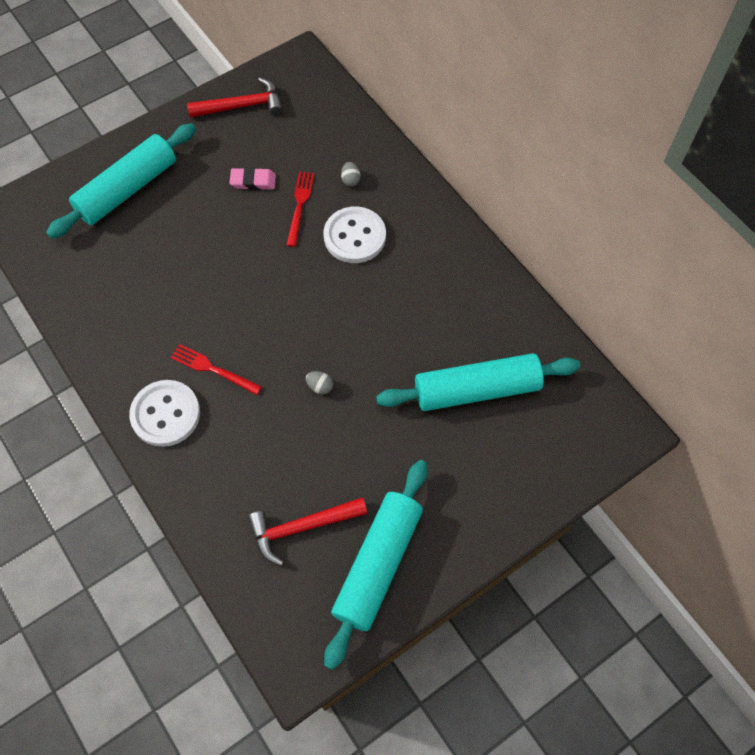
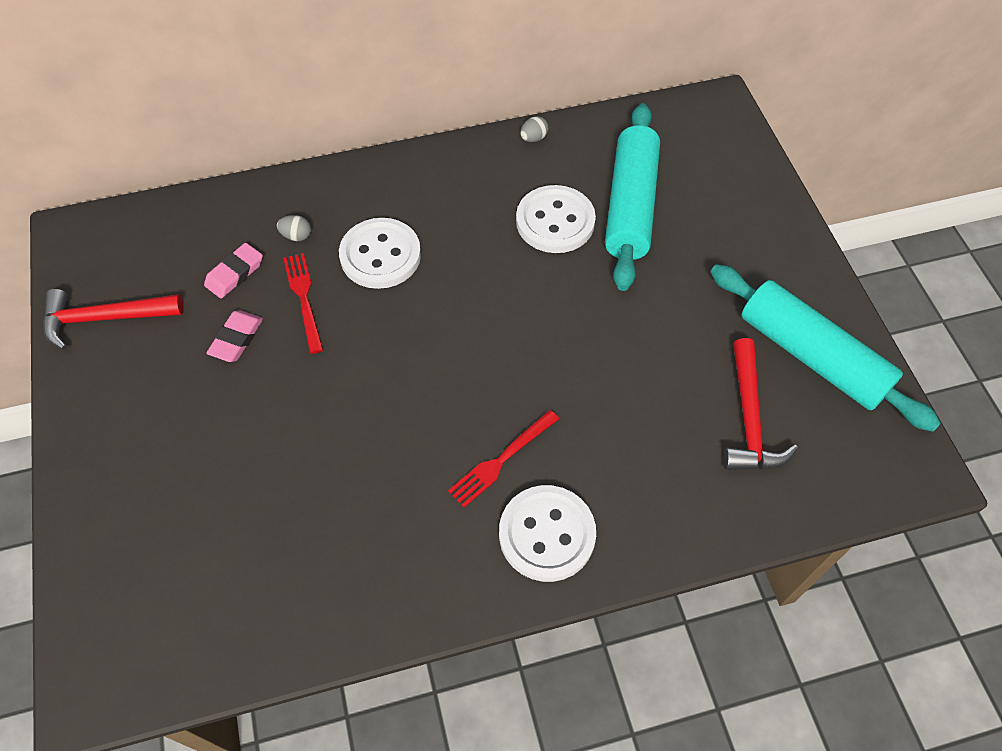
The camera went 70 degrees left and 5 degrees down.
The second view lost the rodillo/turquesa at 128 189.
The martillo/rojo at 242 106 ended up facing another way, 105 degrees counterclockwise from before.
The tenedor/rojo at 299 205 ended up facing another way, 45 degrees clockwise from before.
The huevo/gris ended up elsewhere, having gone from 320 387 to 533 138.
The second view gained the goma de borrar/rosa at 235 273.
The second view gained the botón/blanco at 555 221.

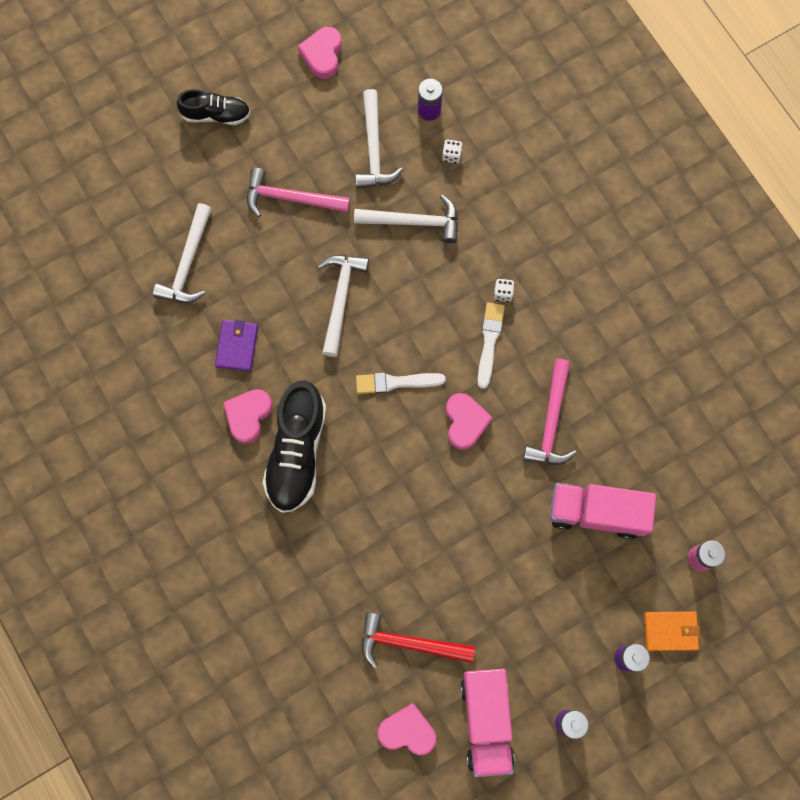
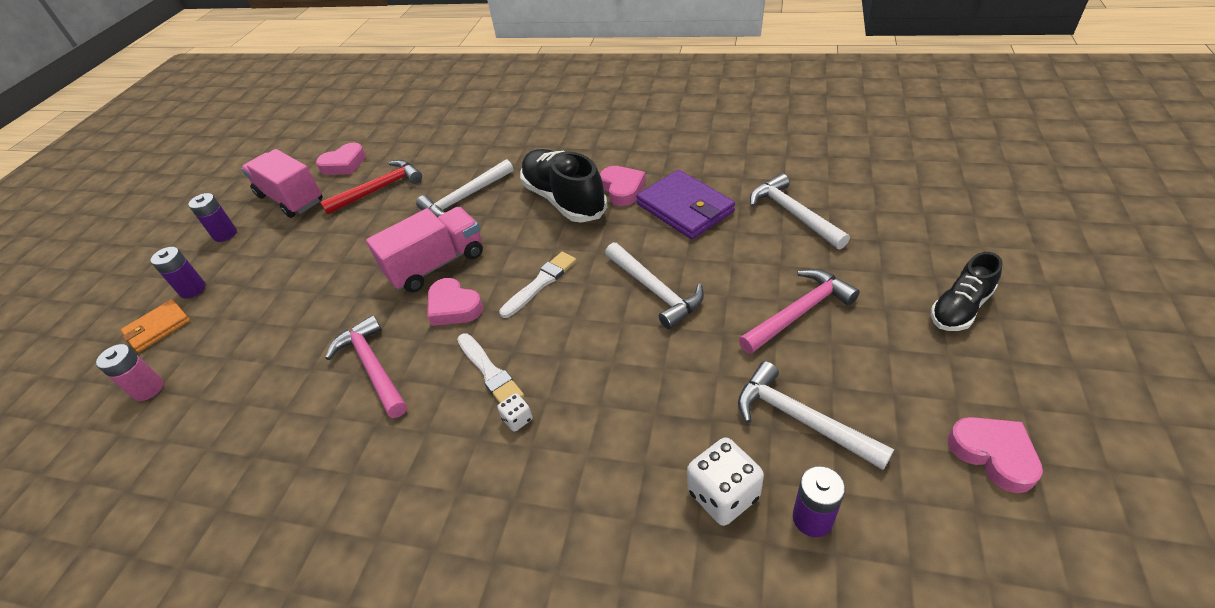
The camera went 140 degrees right and 30 degrees down.
The size of the cartera/morado at 237 346 changed by a factor of 1.63.
The martillo/blanco ended up elsewhere, having gone from 414 222 to 465 198.
The size of the dado/blanco at 451 155 changed by a factor of 1.96.
The camión/rosa ended up elsewhere, having gone from 596 512 to 436 265.

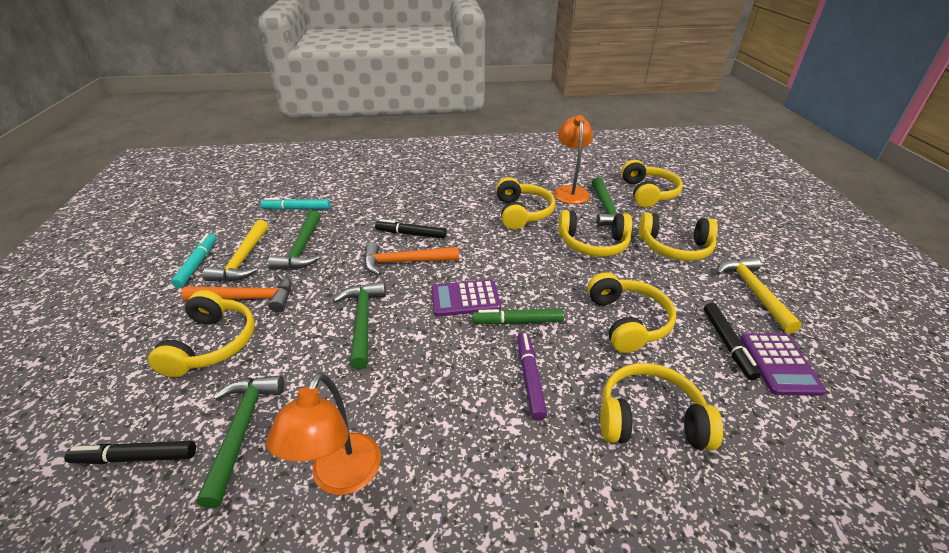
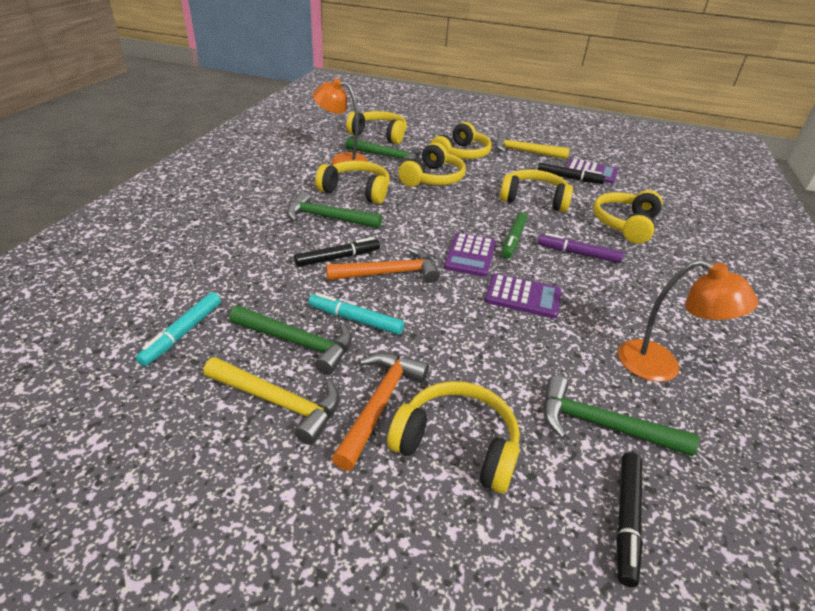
The camera went 70 degrees left and 0 degrees up.
The rotulador/turquesa ended up elsewhere, having gone from 197 264 to 355 320.
The martillo/verde ended up elsewhere, having gone from 362 322 to 328 218.
The martillo/naranja at 405 262 ended up facing another way, 120 degrees counterclockwise from before.
The rotulador/negro at 411 234 ended up facing another way, 150 degrees counterclockwise from before.
The second view gained the calculadora/morado at 523 297.

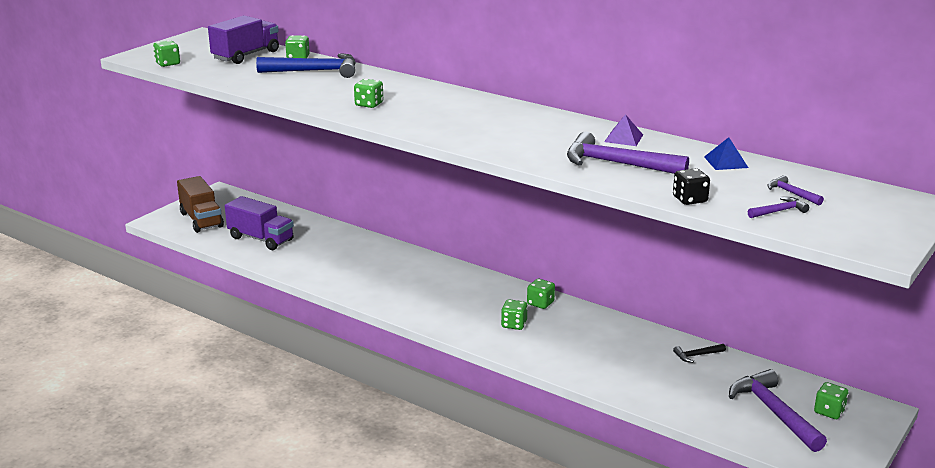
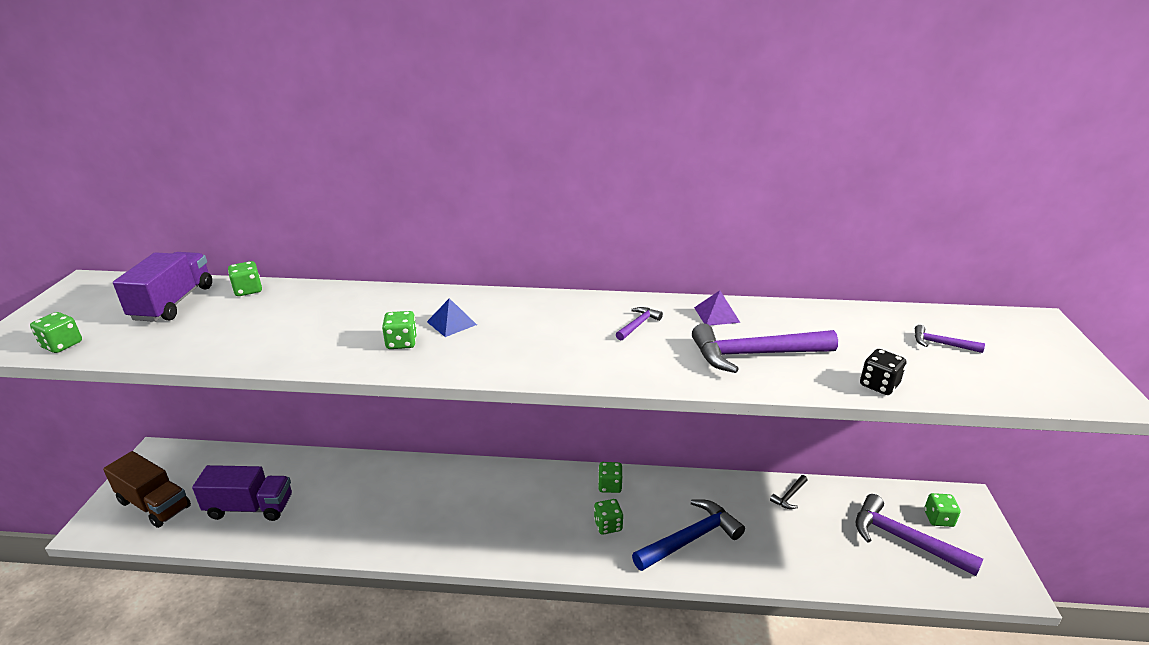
The camera went 30 degrees left and 5 degrees up.
The martillo/azul ended up elsewhere, having gone from 315 71 to 690 538.
The pirámide/azul ended up elsewhere, having gone from 725 162 to 451 323.
The martillo/morado ended up elsewhere, having gone from 779 211 to 638 324.

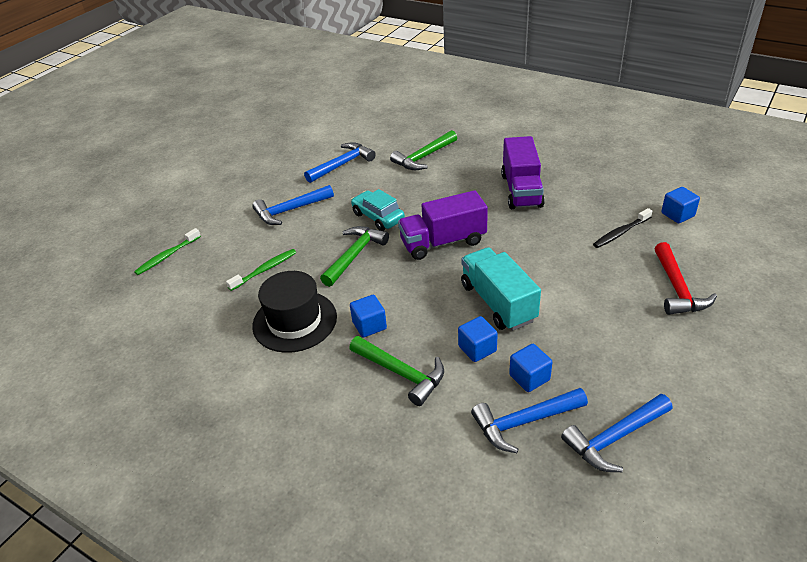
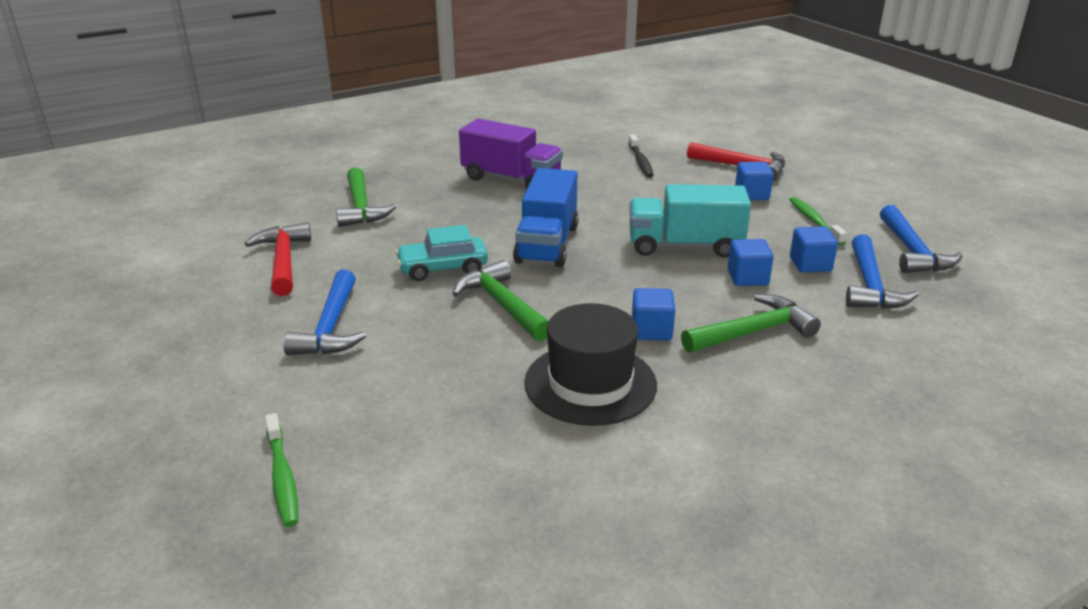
The camera went 65 degrees left and 10 degrees down.
The cepillo de dientes/verde ended up elsewhere, having gone from 264 270 to 814 222.
What was the martillo/azul at 342 164 turned into the martillo/rojo at 283 261.
What was the camión/morado at 443 242 turned into the camión/azul at 547 244.
The cubo/azul ended up elsewhere, having gone from 677 214 to 752 194.

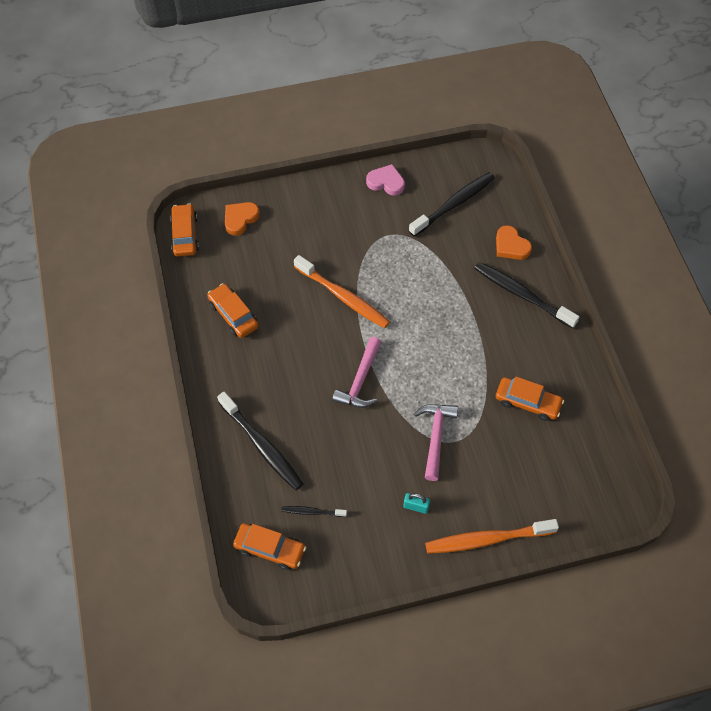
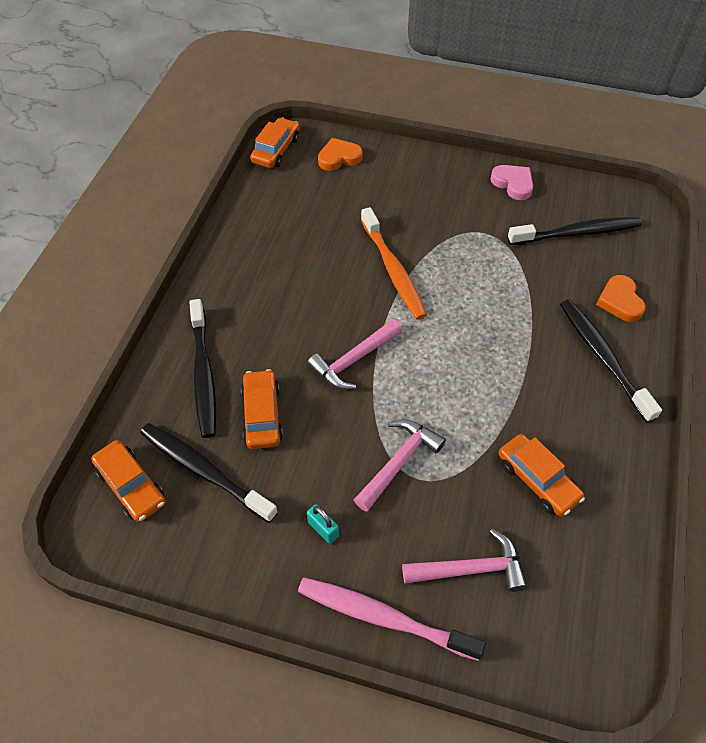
The camera went 30 degrees right and 5 degrees down.
The coche/naranja ended up elsewhere, having gone from 233 315 to 262 415.
The size of the cepillo de dientes/negro at 312 512 changed by a factor of 2.00.
What was the cepillo de dientes/naranja at 487 539 turned into the cepillo de dientes/rosa at 383 617.
The second view gained the martillo/rosa at 470 569.

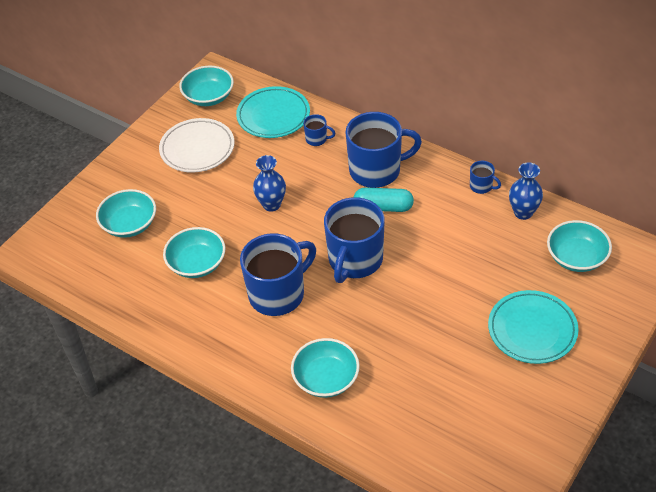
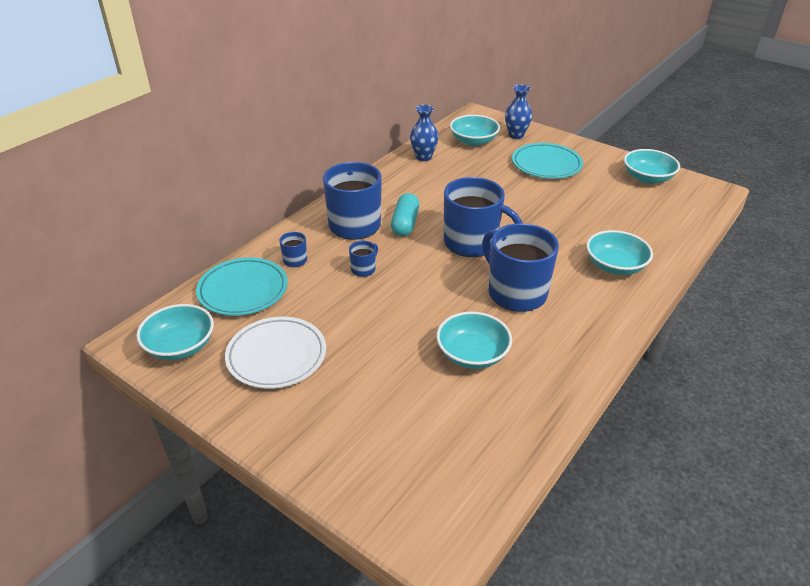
The camera went 90 degrees left and 10 degrees down.
The cuenco/turquesa ended up elsewhere, having gone from 129 224 to 647 178.
The florero/azul ended up elsewhere, having gone from 271 204 to 516 135.
The taza/azul ended up elsewhere, having gone from 481 186 to 364 269.

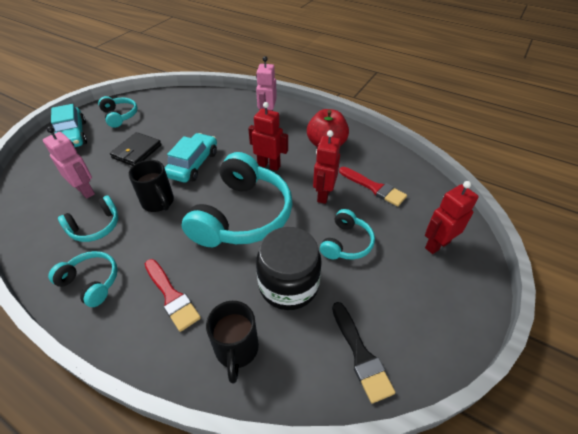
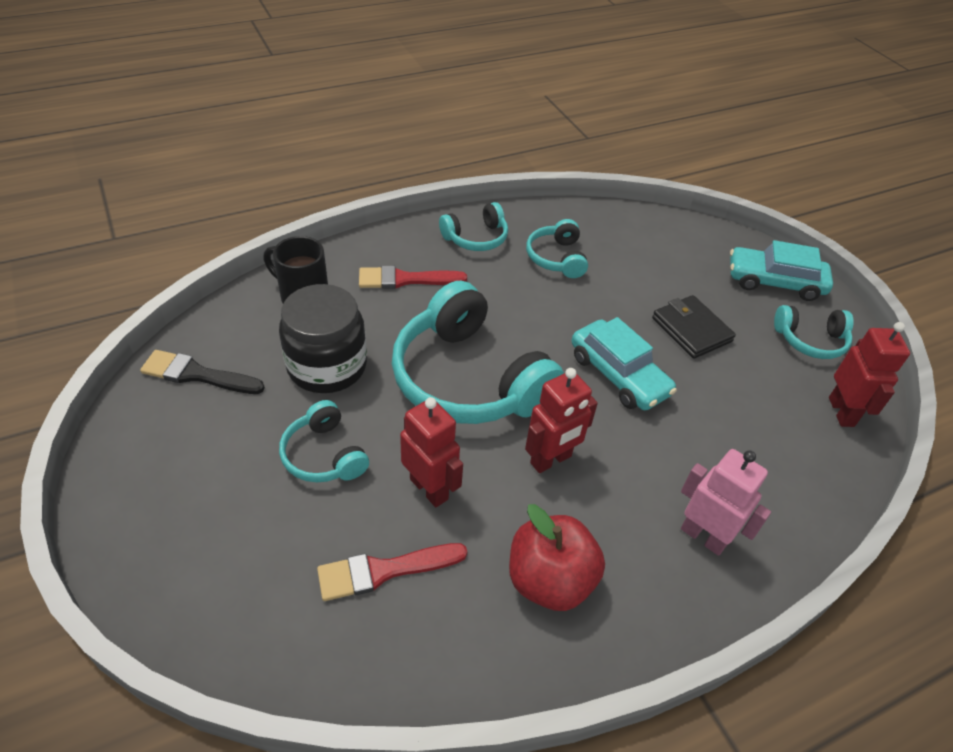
The camera went 120 degrees right and 0 degrees up.
The second view lost the robot/rosa at 85 190.
The second view lost the taza/negro at 158 202.
The robot/rojo ended up elsewhere, having gone from 437 245 to 841 412.

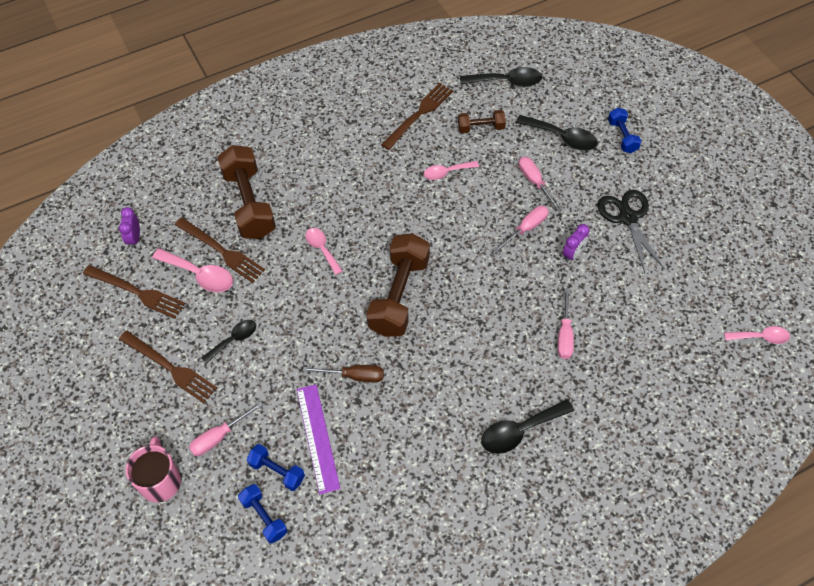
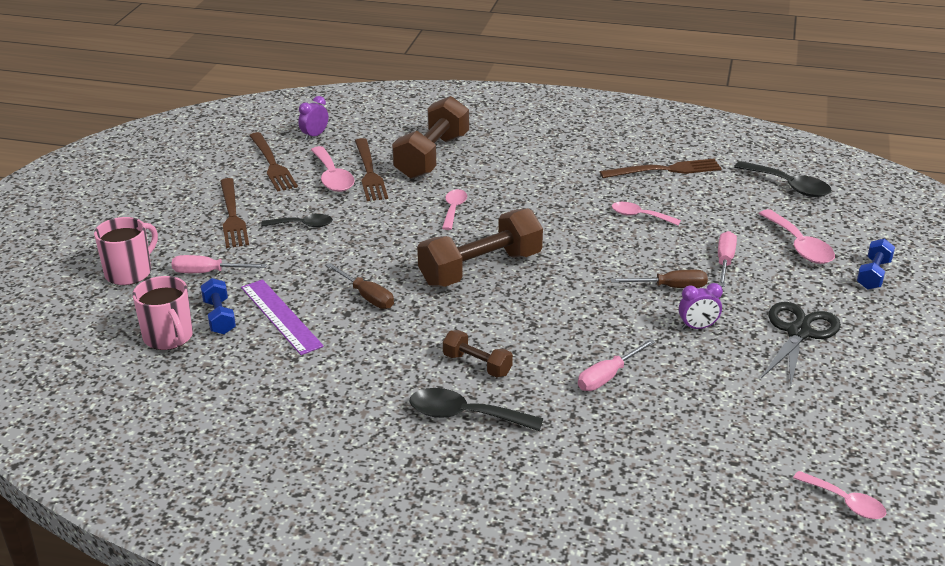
The camera went 40 degrees right and 25 degrees down.
Where the mancuerna/azul stood at 264 517, the taza/rosa came to stand at 169 337.
The regla/morado at 318 437 ended up facing another way, 60 degrees counterclockwise from before.
The mancuerna/marrón ended up elsewhere, having gone from 481 128 to 477 365.
What was the destornillador/rosa at 526 229 turned into the destornillador/marrón at 670 287.
What was the cuchara/negro at 562 137 turned into the cuchara/rosa at 799 246.

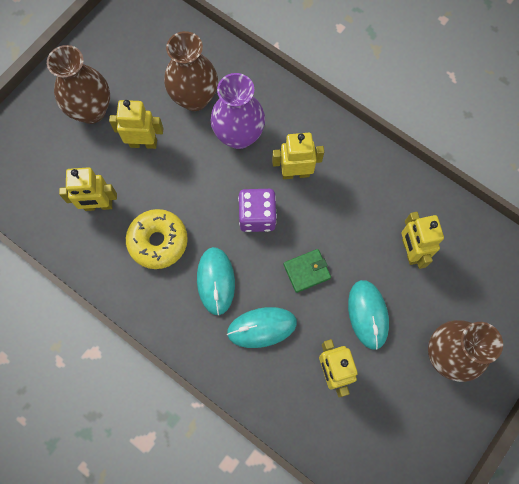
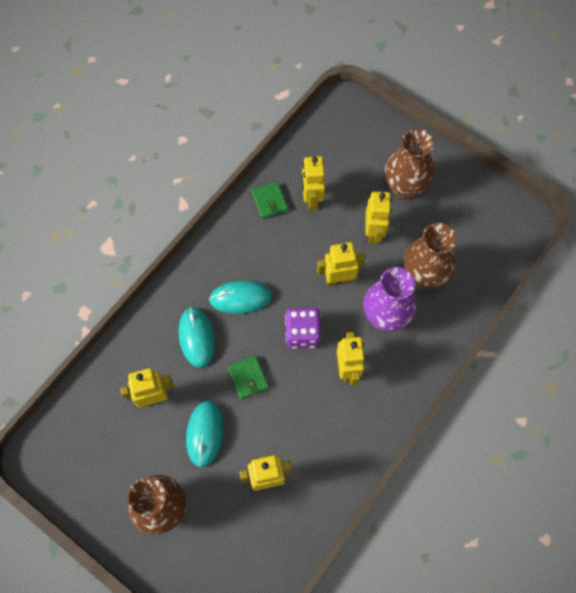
The camera went 90 degrees right and 5 degrees down.
The second view lost the rosquilla/amarillo at 158 241.
The ratón/turquesa at 368 314 ended up facing another way, 75 degrees counterclockwise from before.
The second view gained the cartera/verde at 269 201.
The second view gained the robot/amarillo at 338 279.

